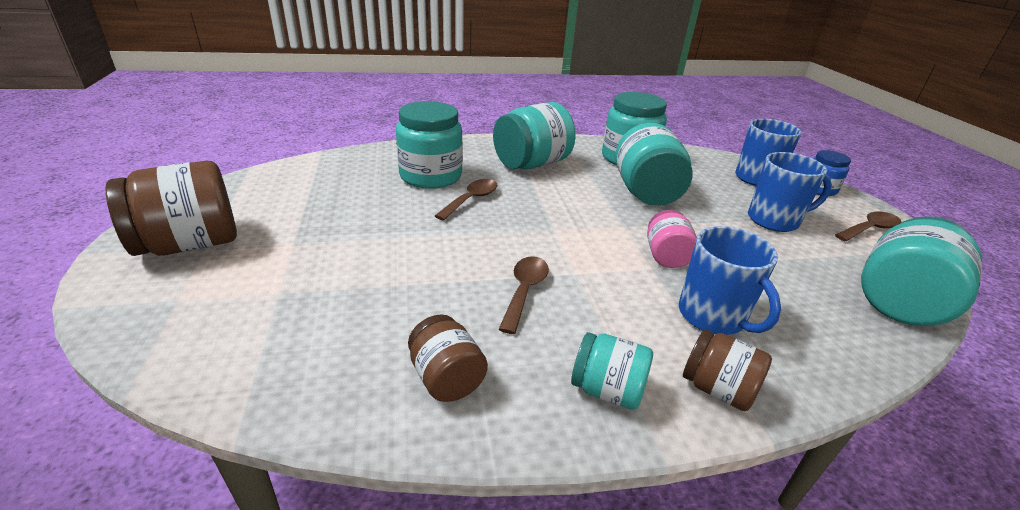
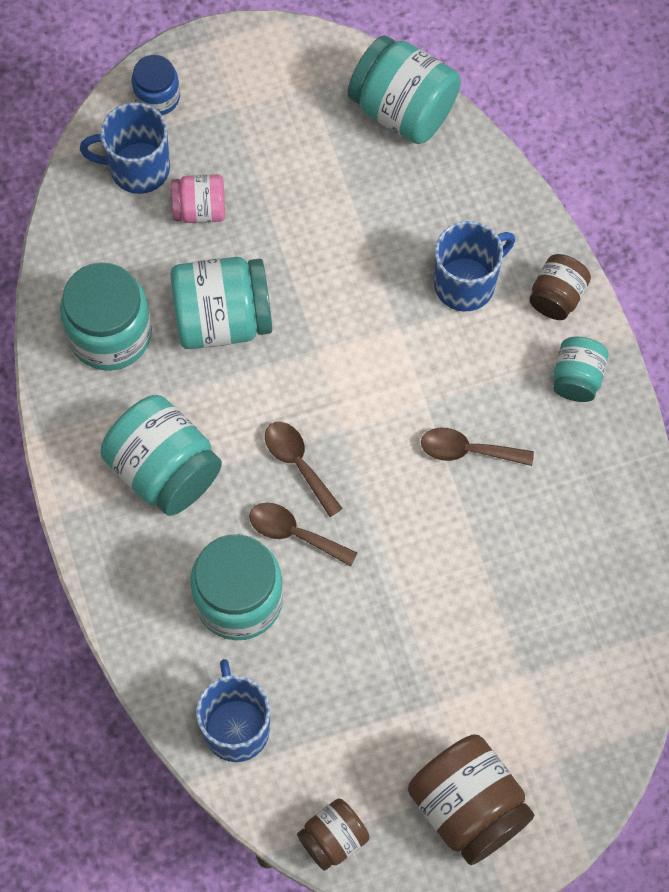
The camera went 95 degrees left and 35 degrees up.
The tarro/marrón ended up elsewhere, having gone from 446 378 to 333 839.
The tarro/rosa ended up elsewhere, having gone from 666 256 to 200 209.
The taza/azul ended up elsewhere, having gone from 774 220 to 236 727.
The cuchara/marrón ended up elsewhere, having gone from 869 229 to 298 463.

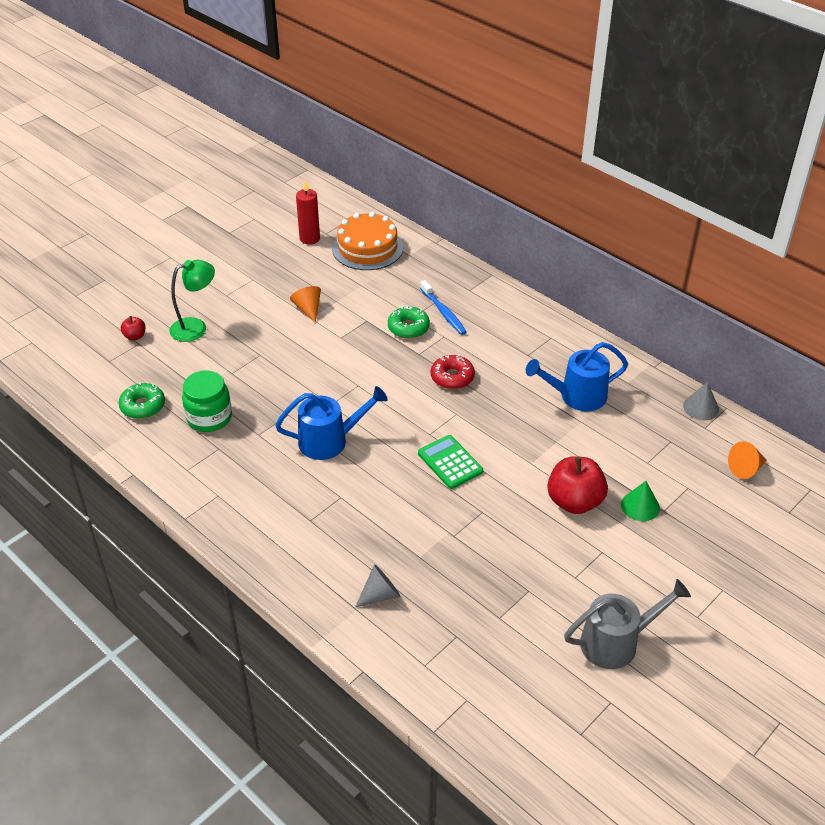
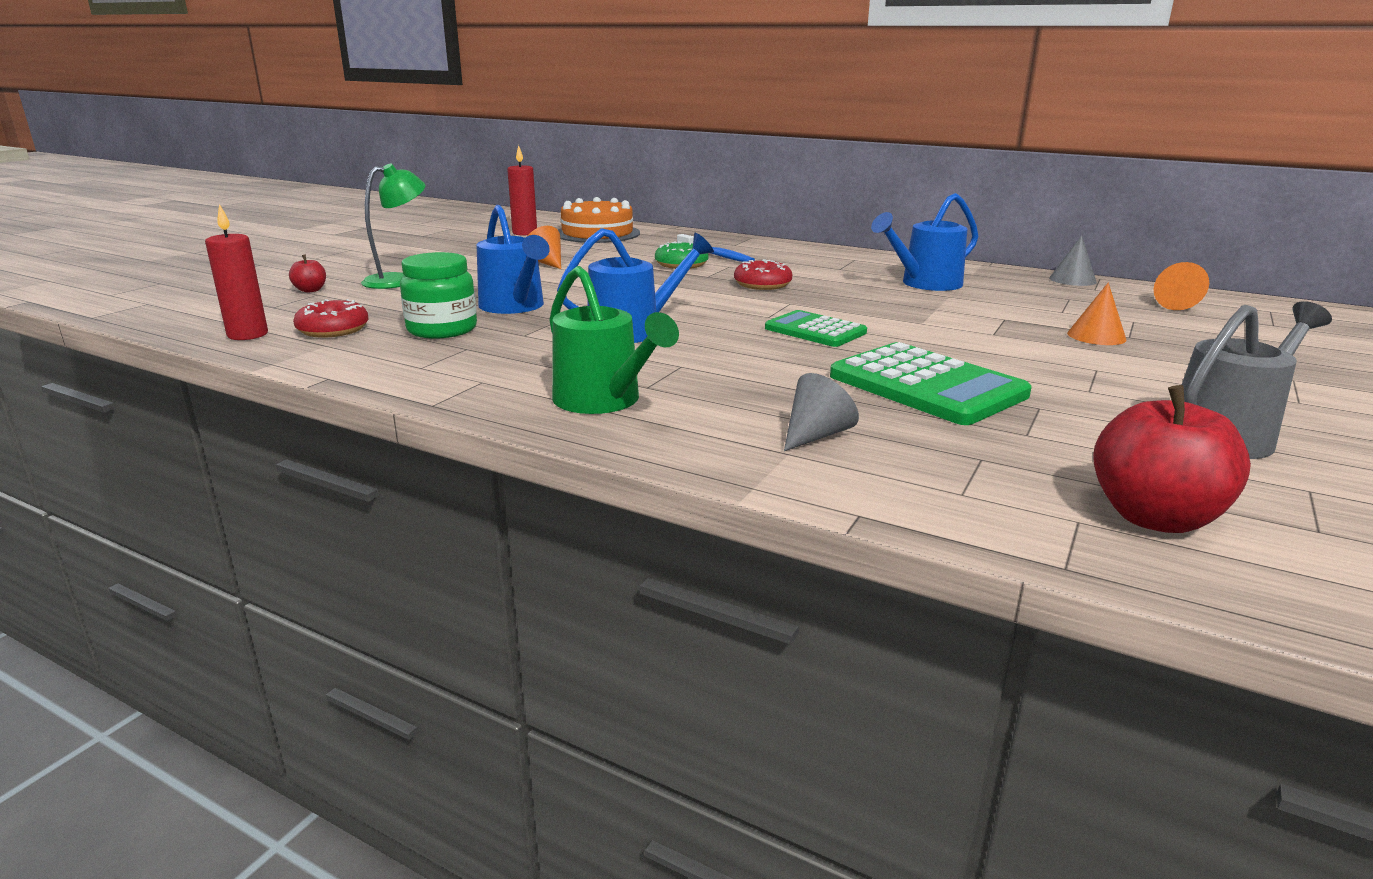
The camera went 15 degrees left and 20 degrees down.
What was the rosquilla/verde at 143 406 turned into the rosquilla/rojo at 333 330.
The manzana/rojo ended up elsewhere, having gone from 574 501 to 1154 517.
What was the cono/verde at 640 506 turned into the cono/naranja at 1096 336.
The second view gained the vela/rojo at 248 335.
The second view gained the regadera/azul at 515 307.
The second view gained the regadera/verde at 604 401.
The second view gained the calculadora/verde at 926 386.

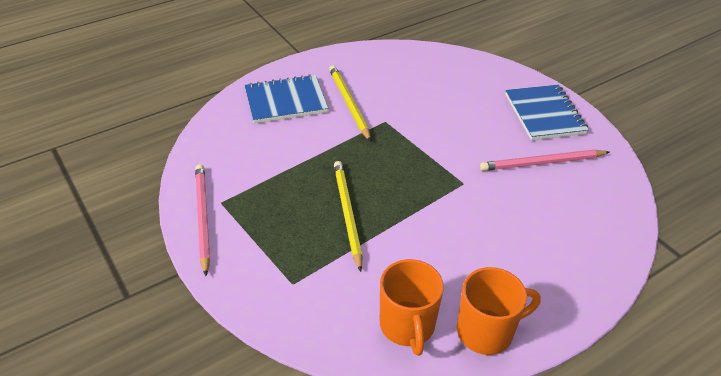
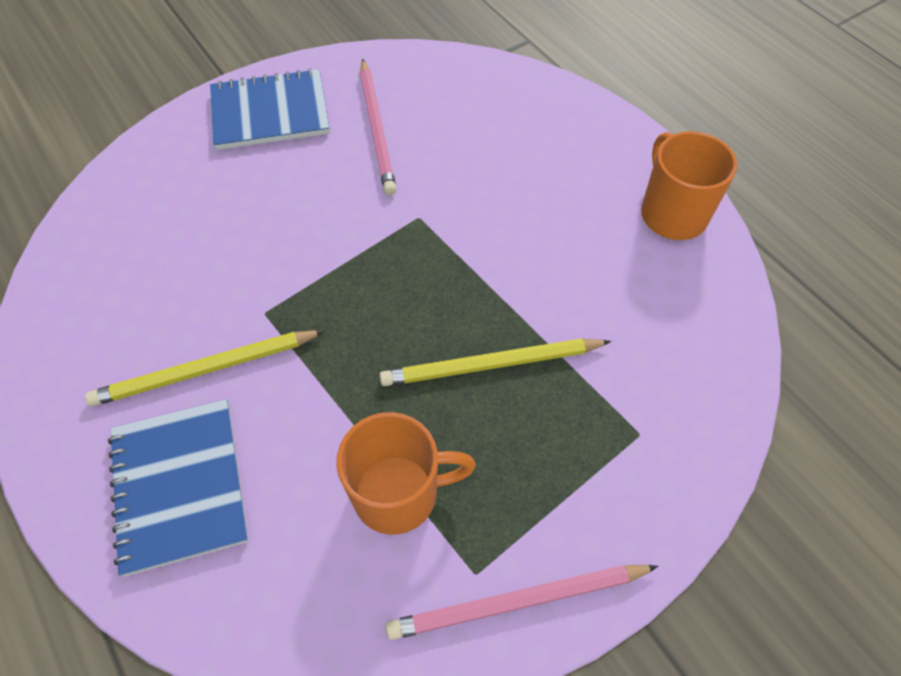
The camera went 90 degrees left and 15 degrees up.
The taza/naranja ended up elsewhere, having gone from 407 326 to 398 493.

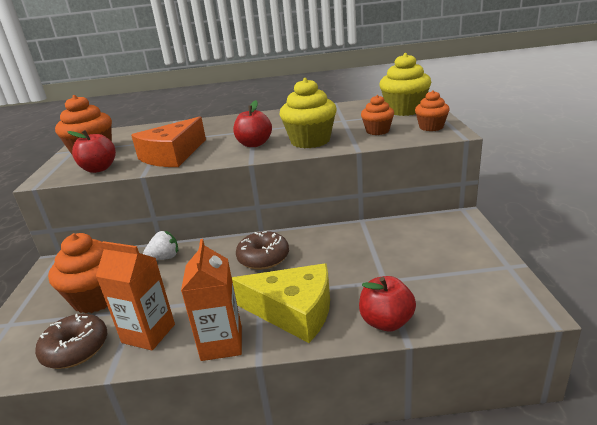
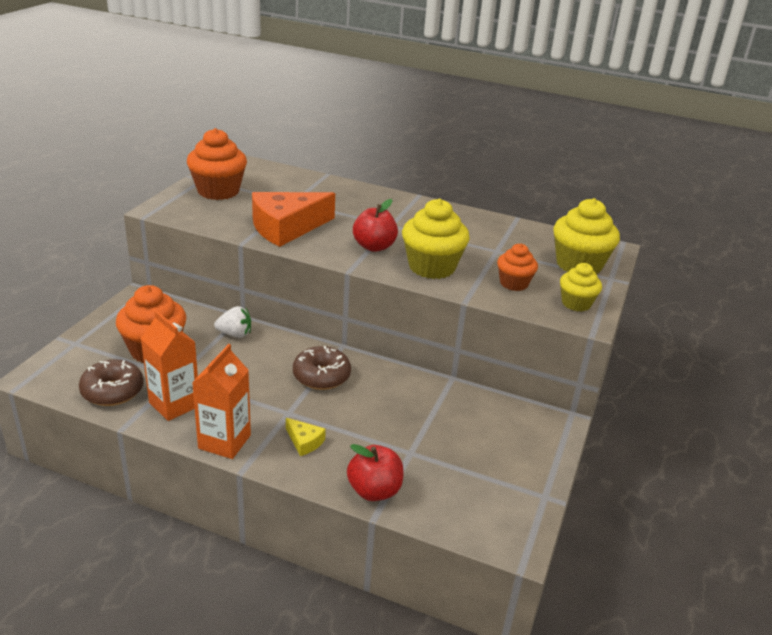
The camera went 20 degrees right and 5 degrees up.
The second view lost the manzana/rojo at 99 169.
The size of the queso/amarillo at 293 311 changed by a factor of 0.43.
What was the magdalena/naranja at 431 127 turned into the magdalena/amarillo at 576 303.

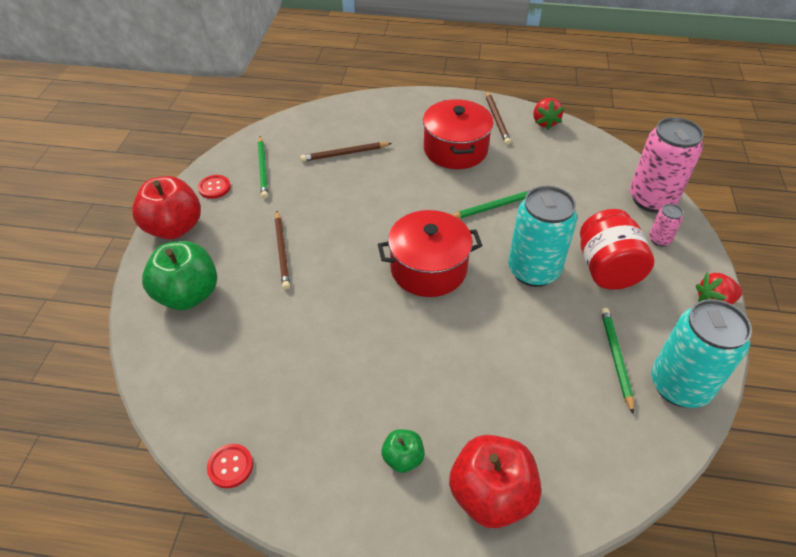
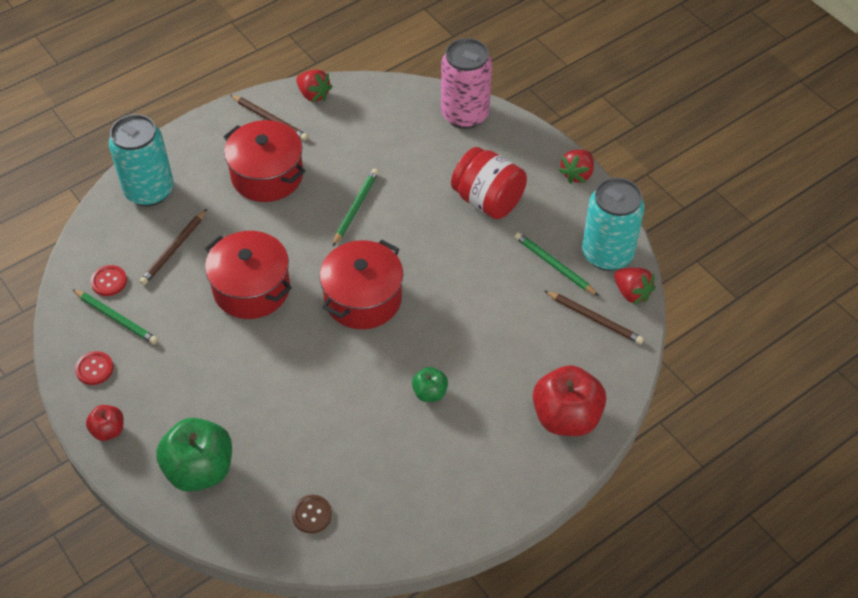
The camera went 45 degrees left and 5 degrees up.
The size of the manzana/rojo at 174 228 changed by a factor of 0.51.
The botón/rojo ended up elsewhere, having gone from 230 466 to 109 281.
The lápiz/marrón ended up elsewhere, having gone from 282 251 to 594 319.
The manzana/verde ended up elsewhere, having gone from 403 458 to 430 393.
The lata/turquesa ended up elsewhere, having gone from 533 270 to 149 191.
The second view lost the lata/rosa at 659 239.
The second view gained the olla/rojo at 251 289.
The second view gained the botón/marrón at 311 515.
The second view gained the fresa/rojo at 632 293.

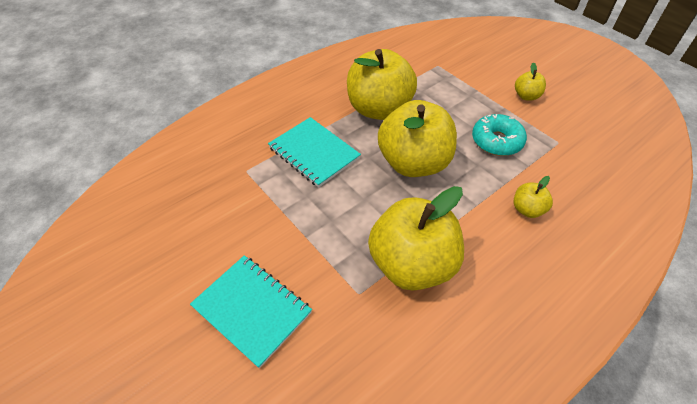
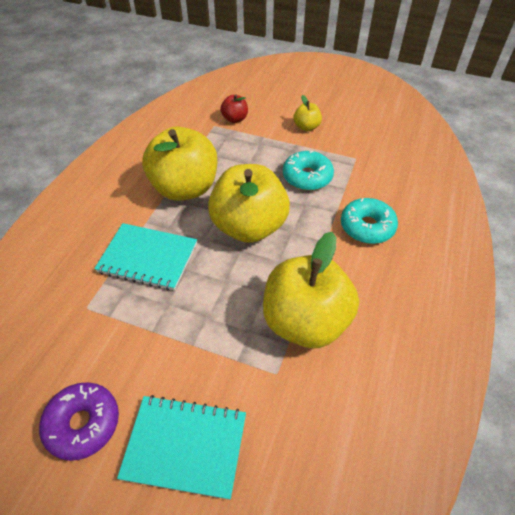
The camera went 30 degrees left and 0 degrees up.
Where the manzana/amarillo stood at 527 209, the rosquilla/turquesa came to stand at 367 227.
The second view gained the rosquilla/morado at 83 424.
The second view gained the manzana/rojo at 235 119.

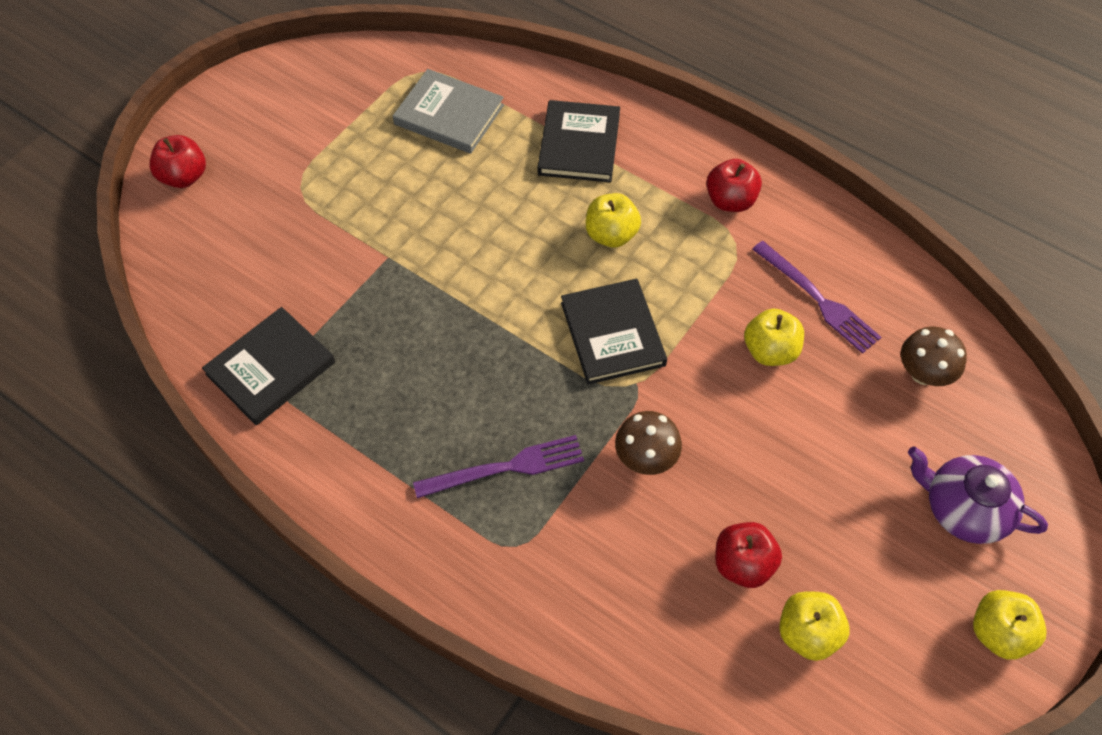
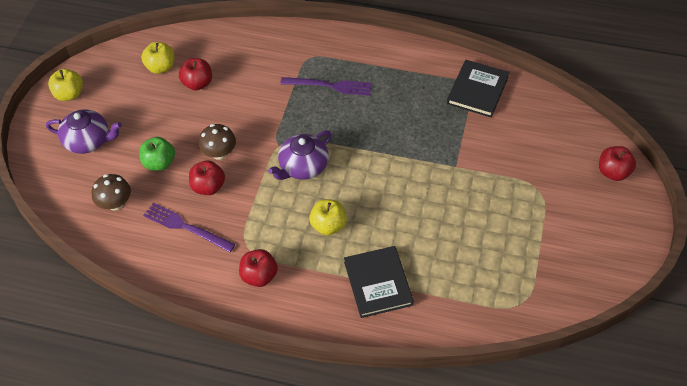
The camera went 160 degrees right and 5 degrees down.
The second view lost the libro/gris at 449 115.
The tenedor/morado at 506 468 ended up facing another way, 135 degrees counterclockwise from before.
Where the libro/negro stood at 612 334, the tetera/morado came to stand at 303 167.
The seta/marrón ended up elsewhere, having gone from 646 457 to 219 153.
What was the manzana/amarillo at 770 351 turned into the manzana/rojo at 208 187.
The second view gained the manzana/verde at 159 163.

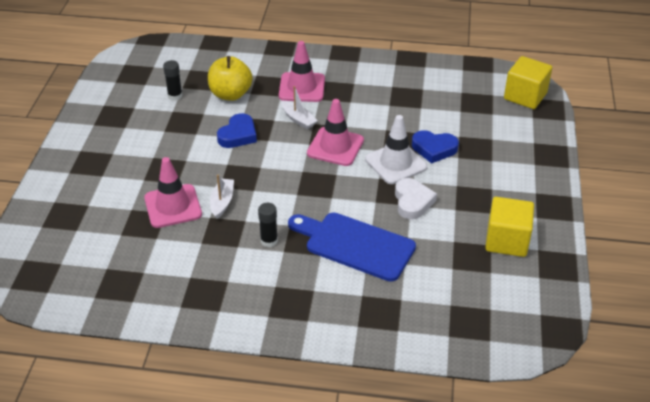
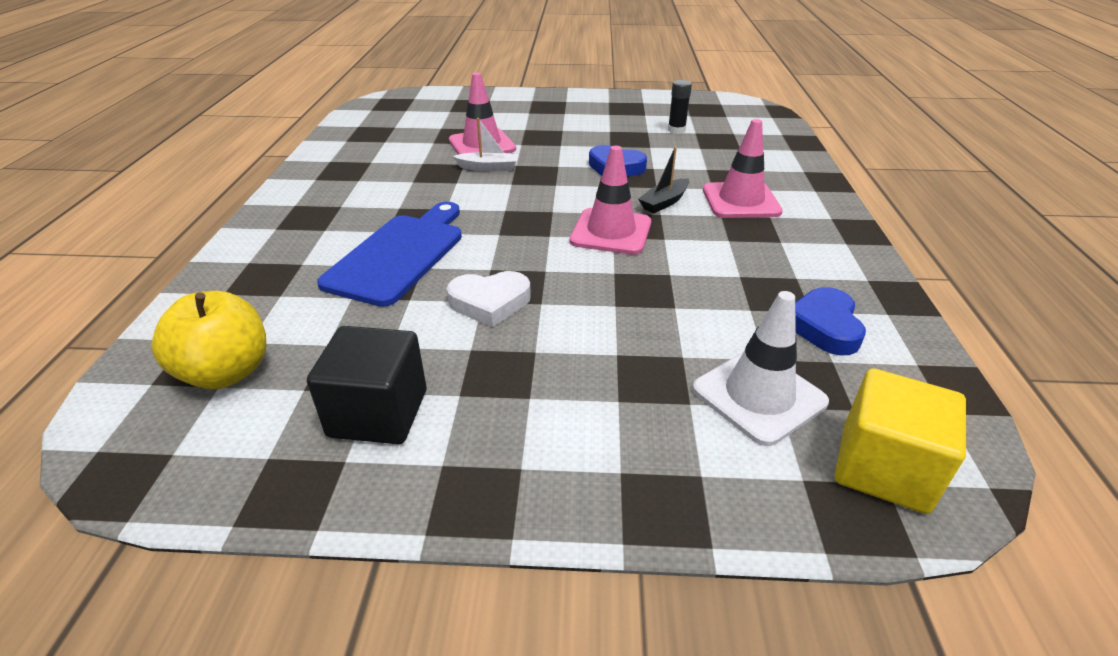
The camera went 85 degrees right and 5 degrees down.
The manzana/amarillo ended up elsewhere, having gone from 230 94 to 226 372.
The second view lost the barra de pegamento/negro at 269 241.
What was the barco/blanco at 298 119 turned into the barco/negro at 664 202.
The cono de tráfico/blanco ended up elsewhere, having gone from 396 163 to 759 396.
The corazón/azul ended up elsewhere, having gone from 434 149 to 824 326.
What was the cubo/amarillo at 506 241 turned into the cubo/negro at 378 413.

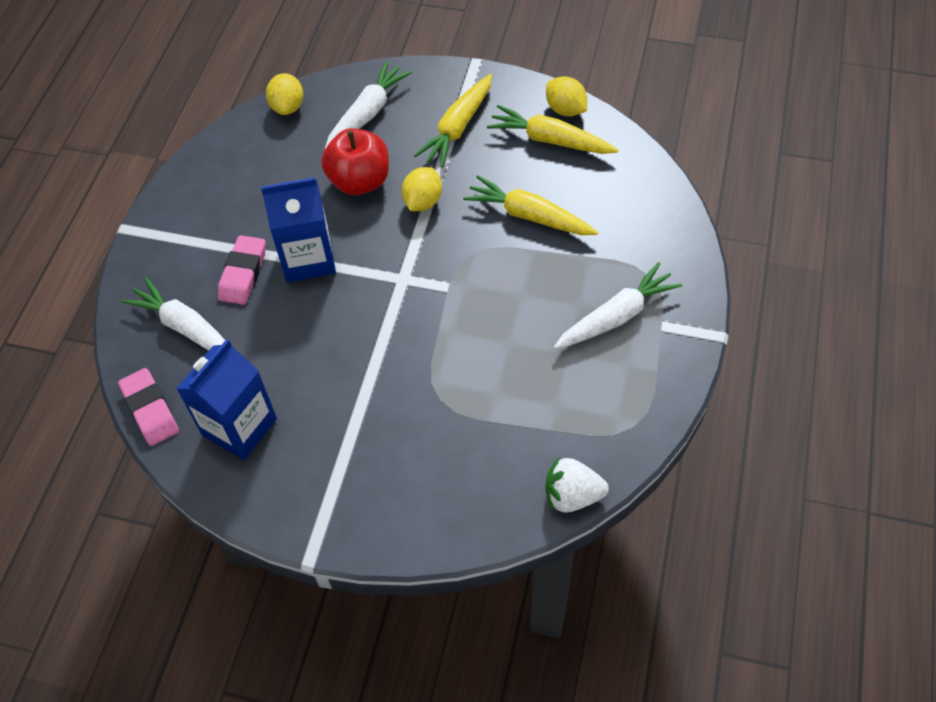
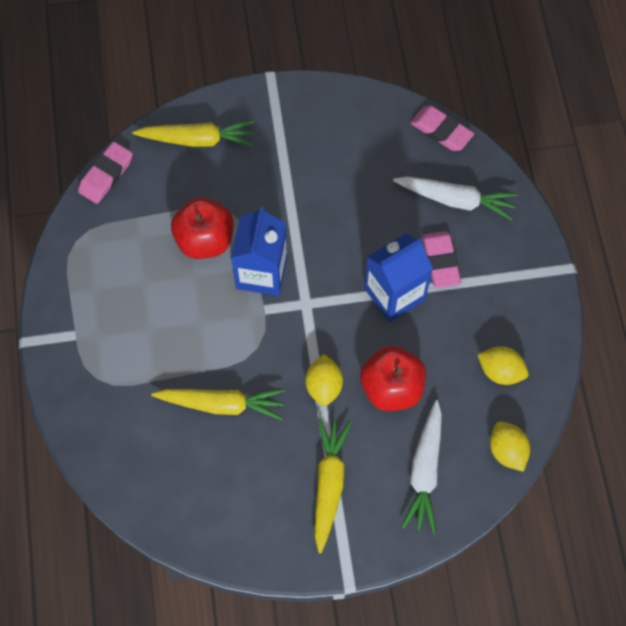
The camera went 155 degrees right and 10 degrees up.
The cartón de leche/azul ended up elsewhere, having gone from 239 427 to 261 272.
The zanahoria/amarillo ended up elsewhere, having gone from 550 140 to 198 139.
Where the fresa/blanco stood at 572 495, the goma de borrar/rosa came to stand at 106 175.
The limón/amarillo ended up elsewhere, having gone from 565 110 to 500 371.
The second view lost the zanahoria/blanco at 616 316.
The second view gained the manzana/rojo at 205 240.

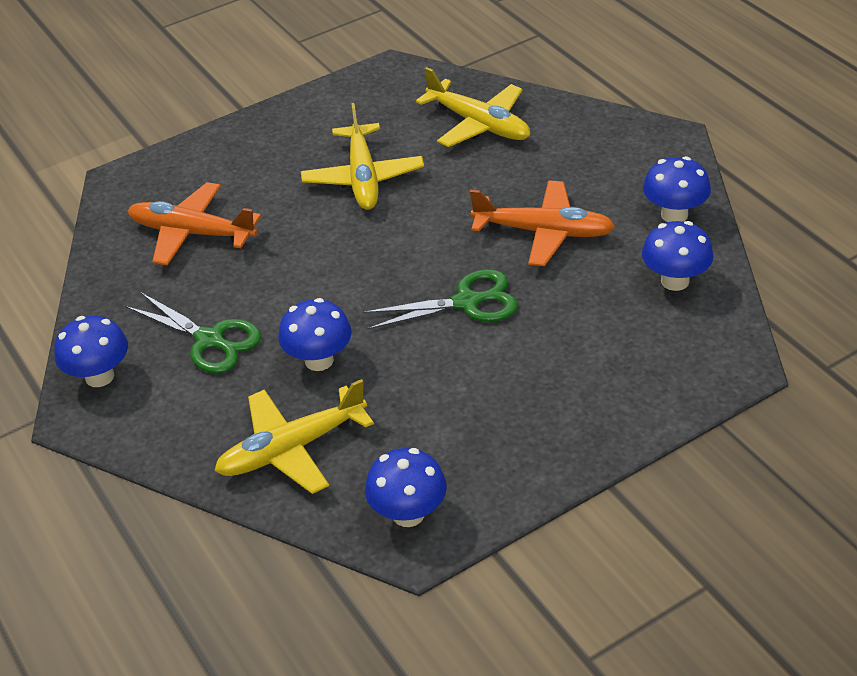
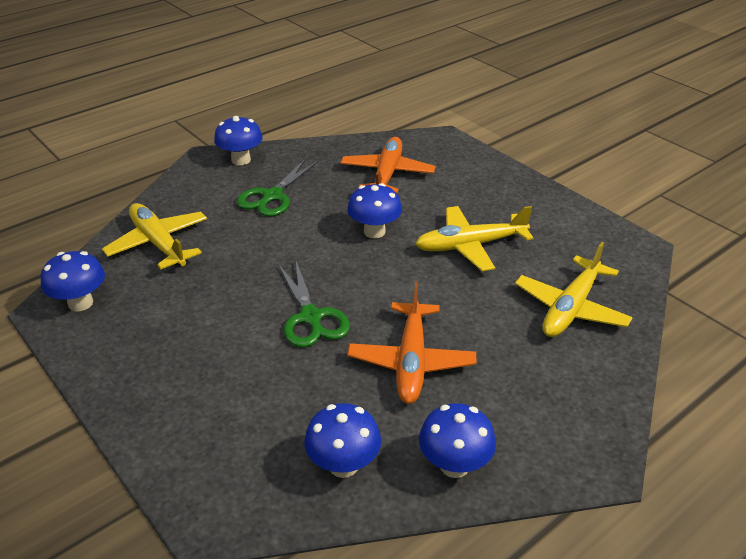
The camera went 80 degrees right and 5 degrees down.
The seta/azul ended up elsewhere, having gone from 319 360 to 374 232.

